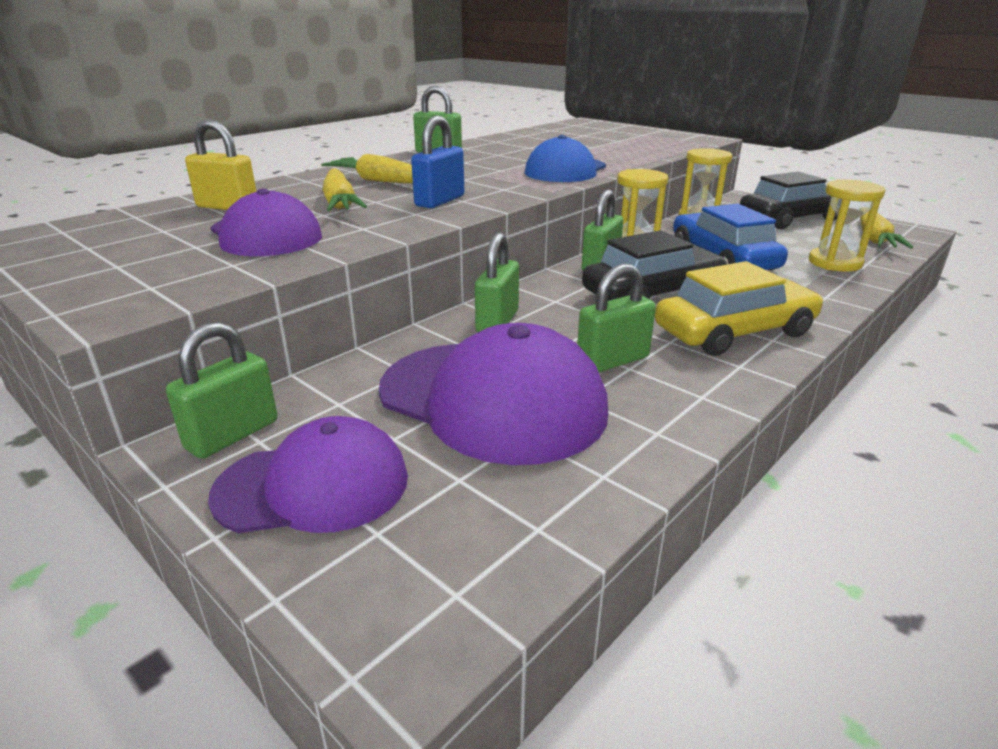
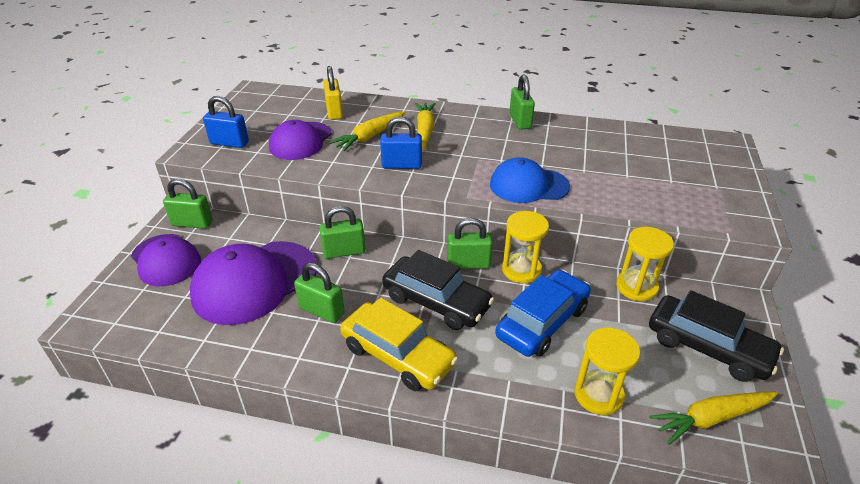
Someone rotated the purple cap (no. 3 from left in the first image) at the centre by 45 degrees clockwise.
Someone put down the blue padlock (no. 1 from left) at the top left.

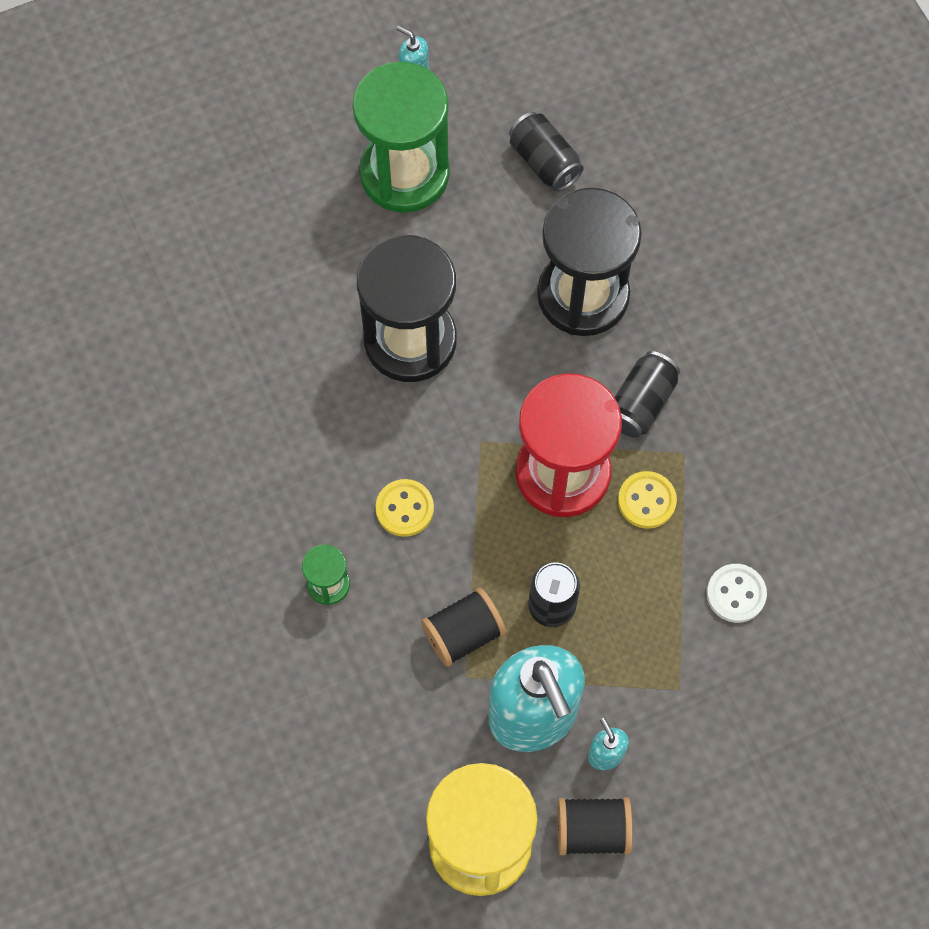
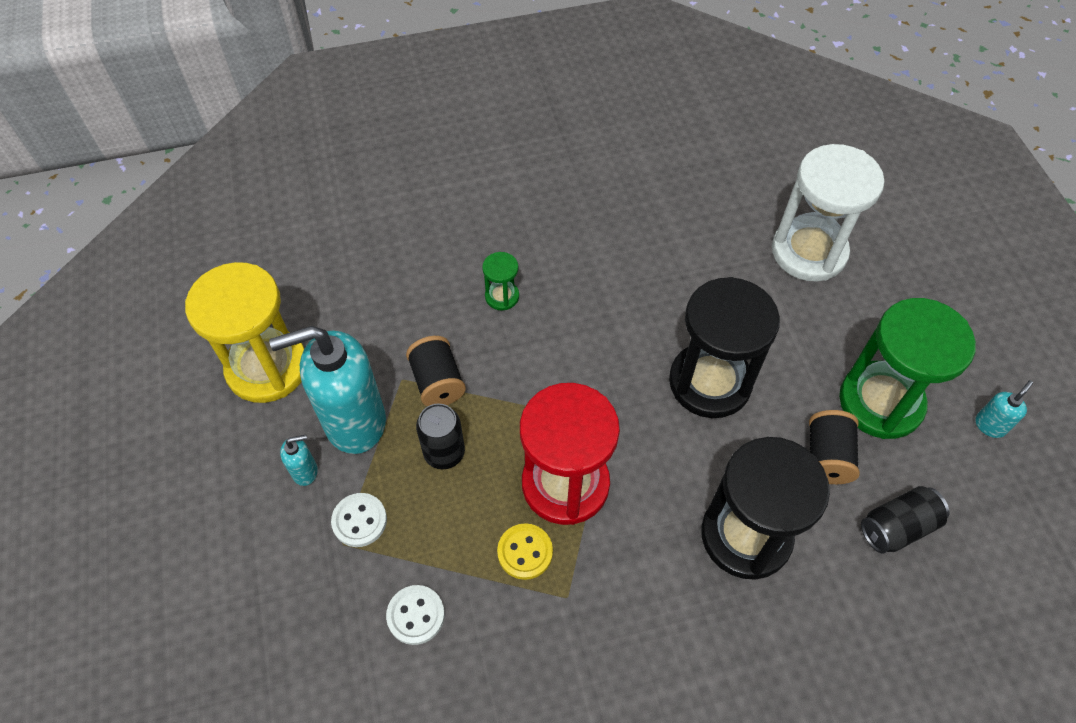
Someone took away the black can (no. 3 from left) at the middle right.
Someone took away the yellow button (no. 1 from left) at the centre.
Someone carried the black spool (no. 2 from left) from the bottom centre to the middle right.
Someone put down the white hourglass at the top right.
Someone put down the white button (no. 1 from left) at the bottom centre.

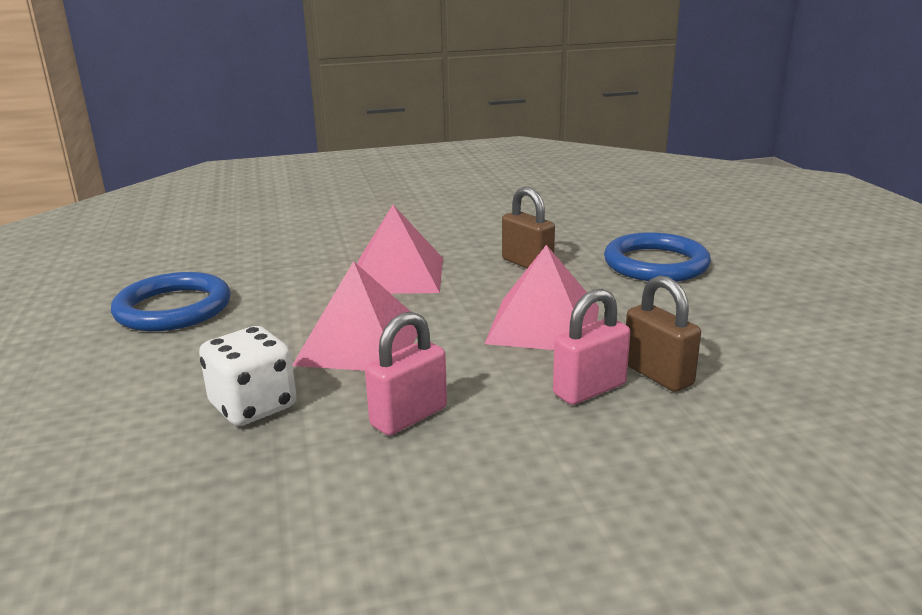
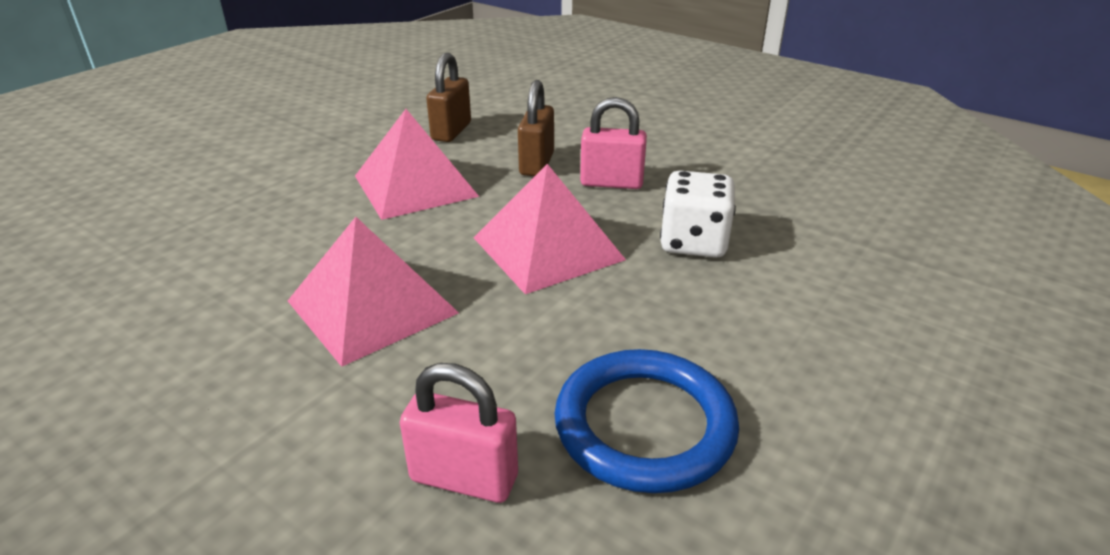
Someone carried the brown padlock (no. 1 from left in the first image) from the centre to the top centre.
Someone took away the blue ring (no. 2 from left) at the middle right.
Someone carried the pink padlock (no. 2 from left in the first image) from the centre to the bottom centre.

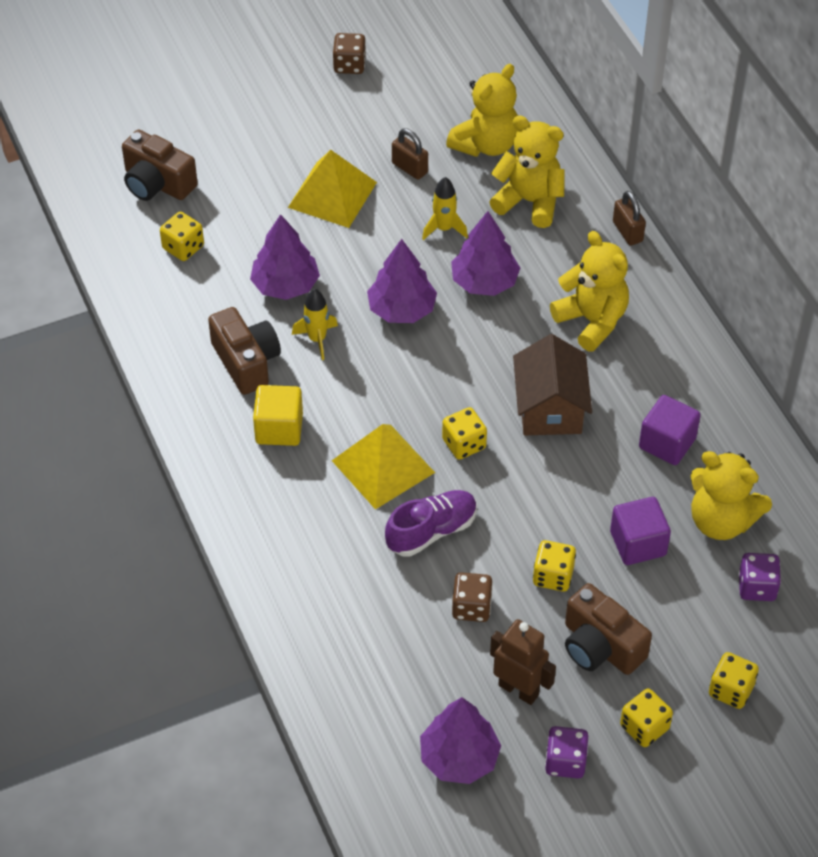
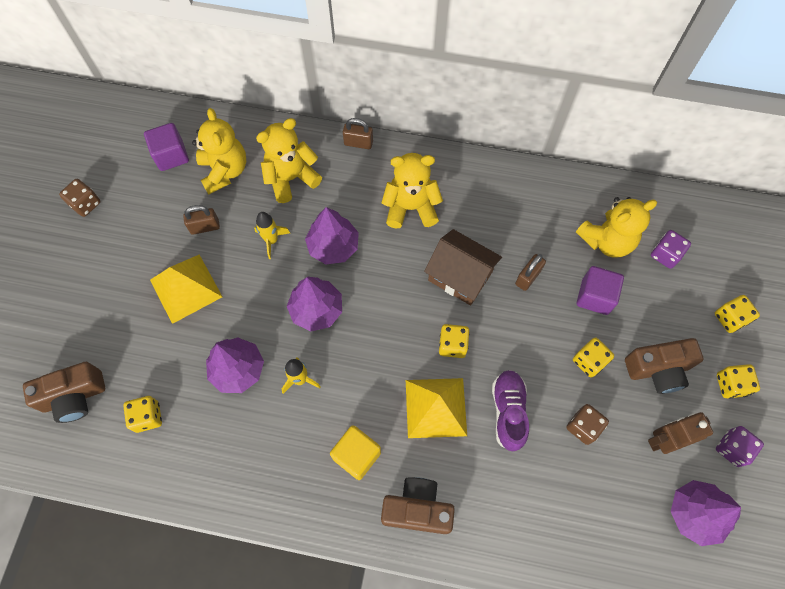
Someone carried the brown camera (no. 2 from left) from the middle left to the bottom centre.
Someone carried the purple cube (no. 2 from left in the first image) from the middle right to the top left.
Someone put down the brown padlock (no. 3 from left) at the middle right.

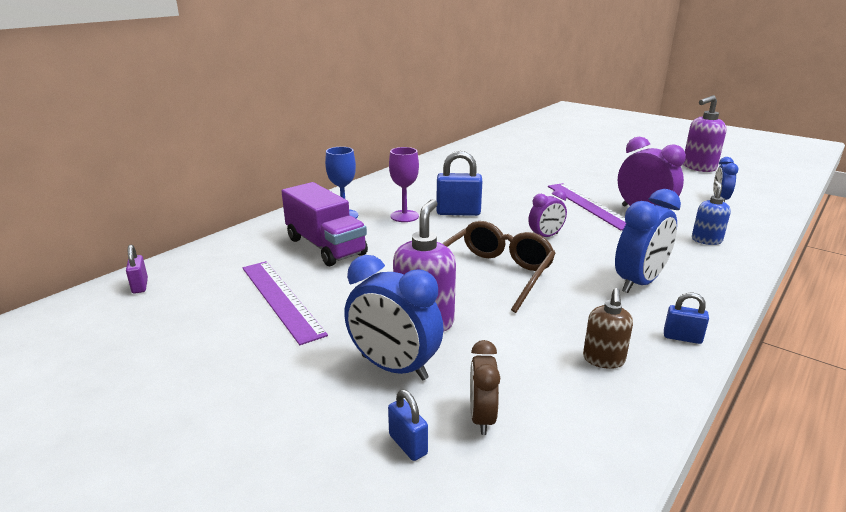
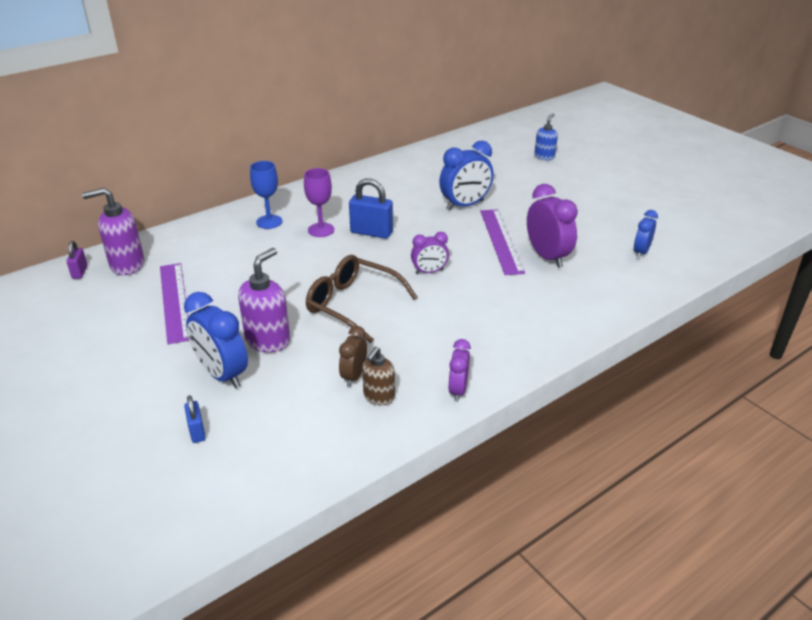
Someone carried the purple soap dispenser (no. 2 from left in the first image) from the top right to the middle left.
Someone carried the blue soap dispenser from the middle right to the top right.
Someone took away the purple truck at the centre.
Someone carried the blue clock (no. 2 from left) from the middle right to the top centre.
Someone rotated the brown glasses at the centre by 105 degrees counterclockwise.
Someone swapped the blue padlock (no. 3 from left) at the middle right for the purple clock (no. 2 from left) at the centre.
Someone carried the brown clock from the bottom centre to the centre.

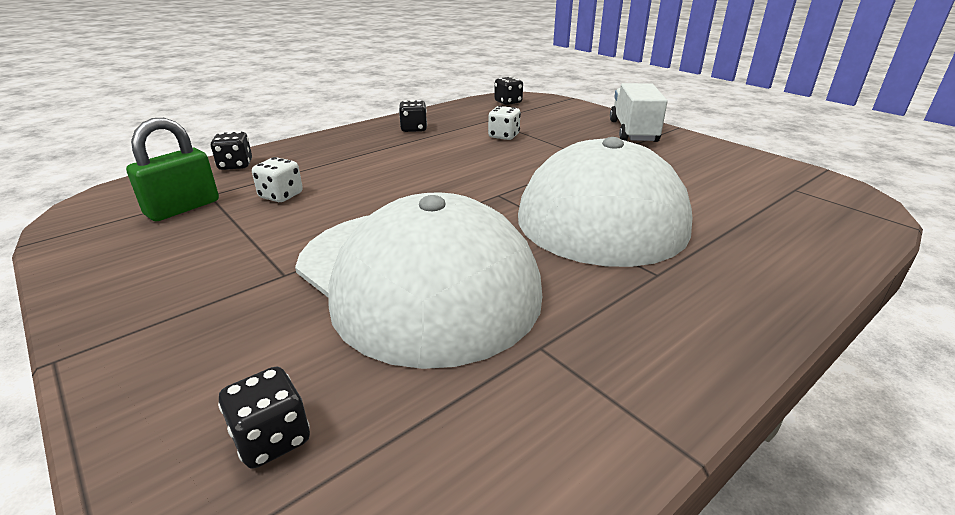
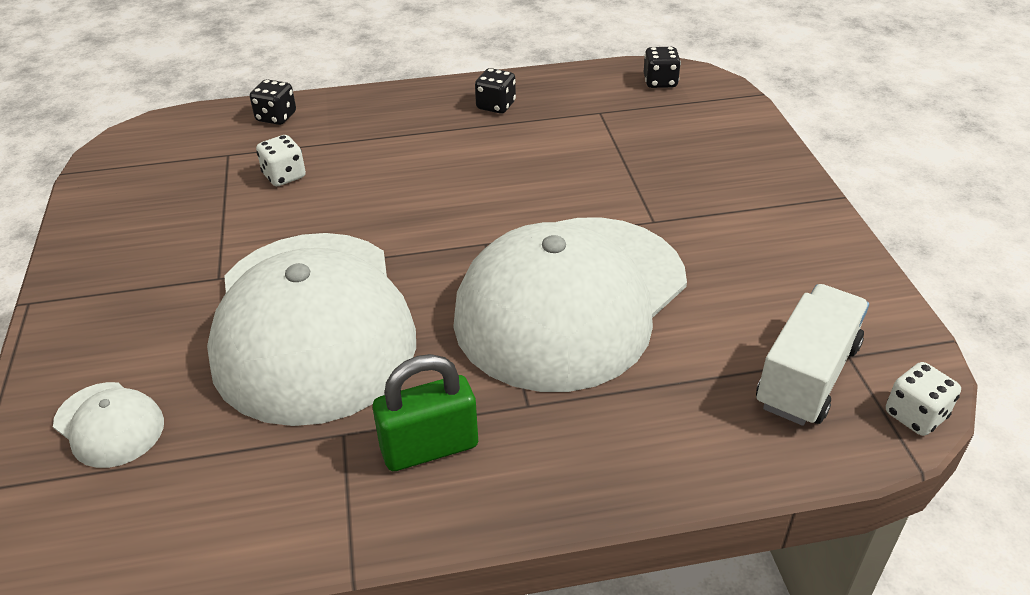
Someone carried the white truck from the top right to the middle right.
Someone carried the white dice (no. 2 from left) from the top centre to the bottom right.
Someone carried the green padlock from the top left to the bottom centre.
Someone swapped the black dice (no. 2 from left) at the bottom left for the white cap (no. 1 from left) at the bottom left.

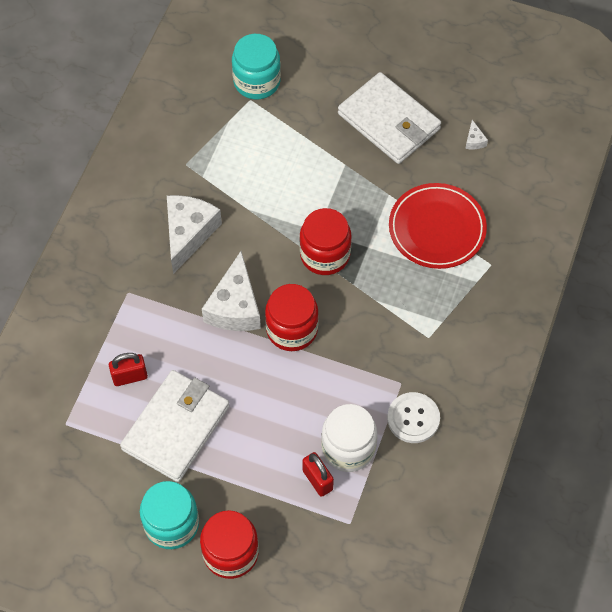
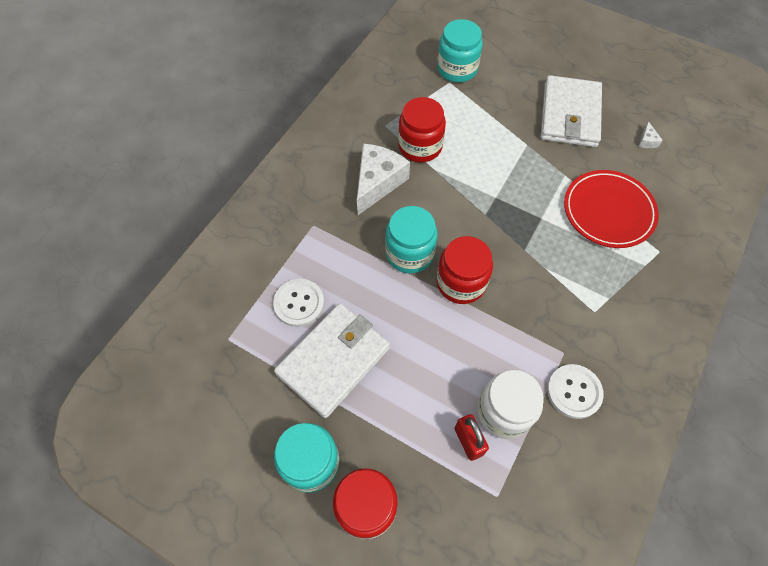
Someone rotated the white wallet (no. 2 from left) at the top centre by 45 degrees clockwise.
Someone carried the red jar (no. 3 from left in the first image) from the centre to the top centre.
Someone swapped the white cheese (no. 2 from left) at the centre for the turquoise jar (no. 2 from left) at the centre.
Someone swapped the red padlock (no. 1 from left) at the middle left for the white button (no. 1 from left) at the centre.

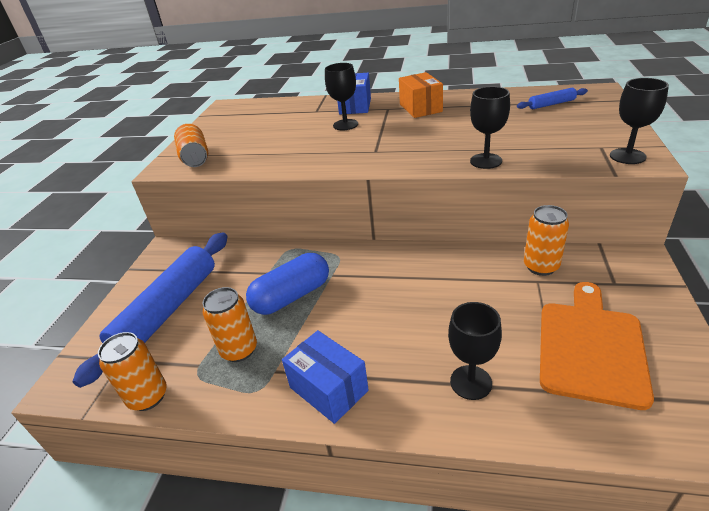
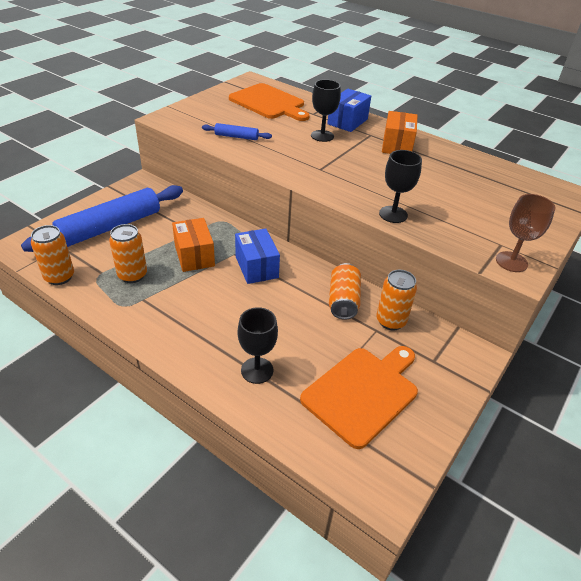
Someone repainted the black goblet (no. 4 from left) at the top right, which became the brown goblet at the middle right.
Someone carried the blue rolling pin (no. 2 from left) from the top right to the top centre.
Someone carried the orange can (no. 2 from left in the first image) from the top left to the centre.
Someone swapped the blue capsule at the centre for the orange box (no. 1 from left) at the middle left.
Someone carried the blue box (no. 1 from left) from the bottom centre to the centre.
Someone put down the orange cutting board (no. 1 from left) at the top centre.

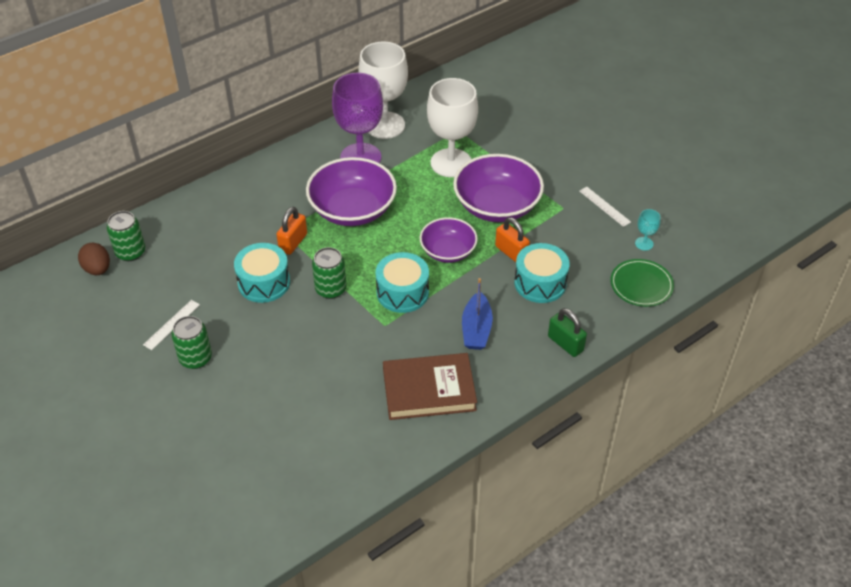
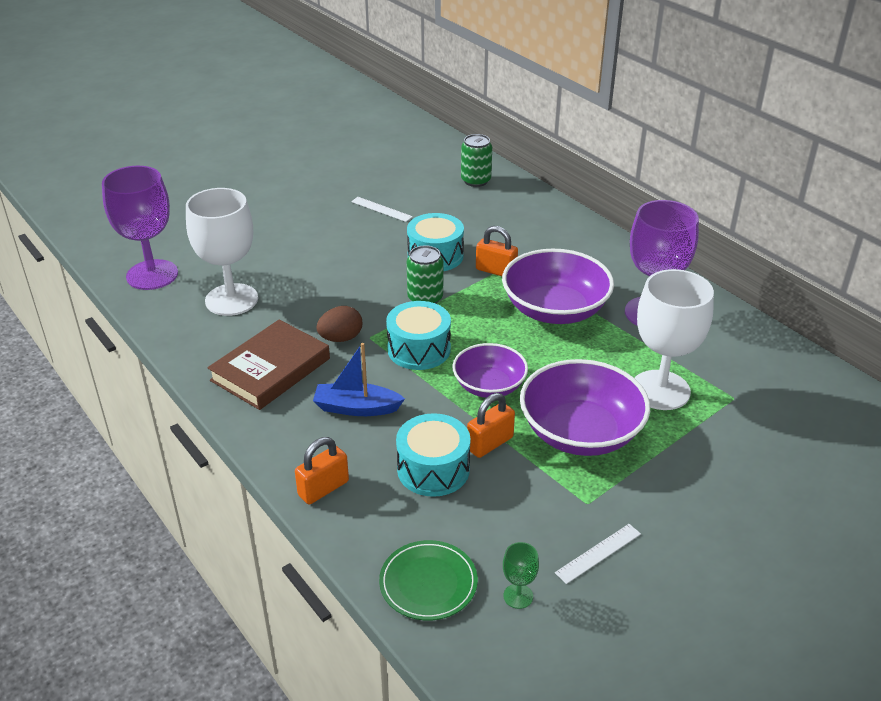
Someone carried the white goblet (no. 1 from left) from the top centre to the middle left.
Someone repainted the turquoise goblet at the middle right, which became the green goblet at the bottom centre.
Someone carried the brown egg from the middle left to the centre.
Someone repainted the green padlock at the centre, which became the orange padlock (no. 1 from left) at the bottom centre.
Someone took away the green can (no. 2 from left) at the middle left.
Someone rotated the brown book at the centre by 45 degrees clockwise.
Someone put down the purple goblet (no. 1 from left) at the top left.

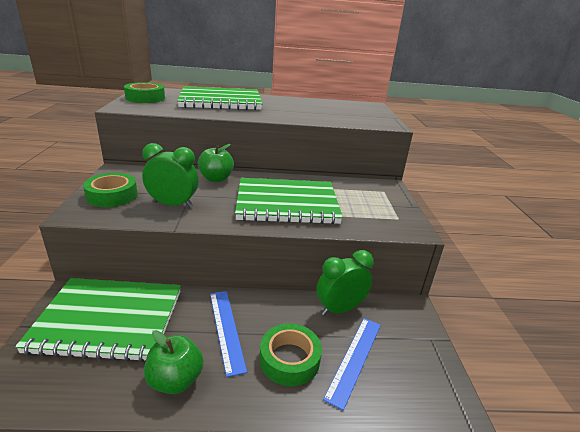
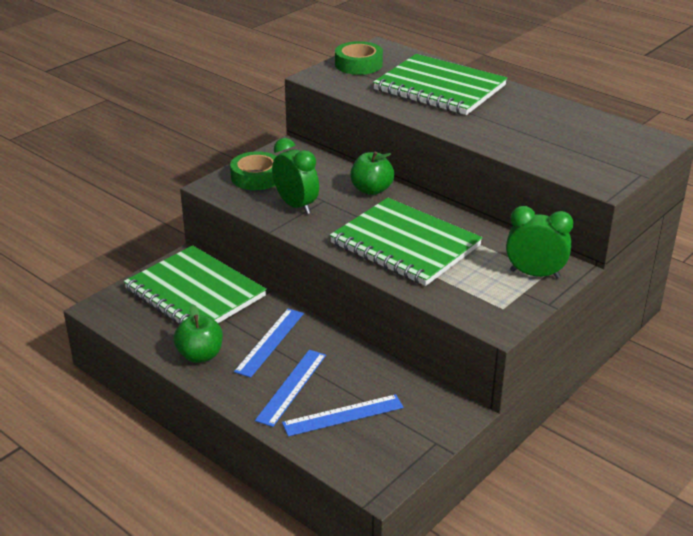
Someone carried the green clock (no. 2 from left) from the centre to the middle right.
Someone swapped the green tape (no. 3 from left) at the bottom centre for the blue ruler (no. 2 from left) at the bottom centre.

